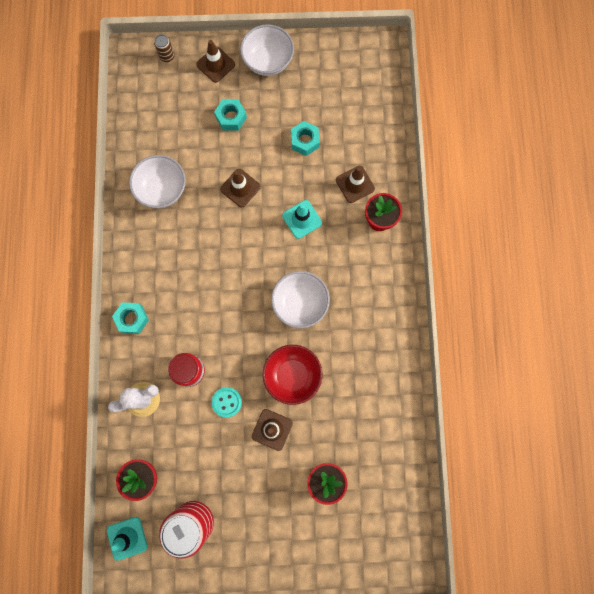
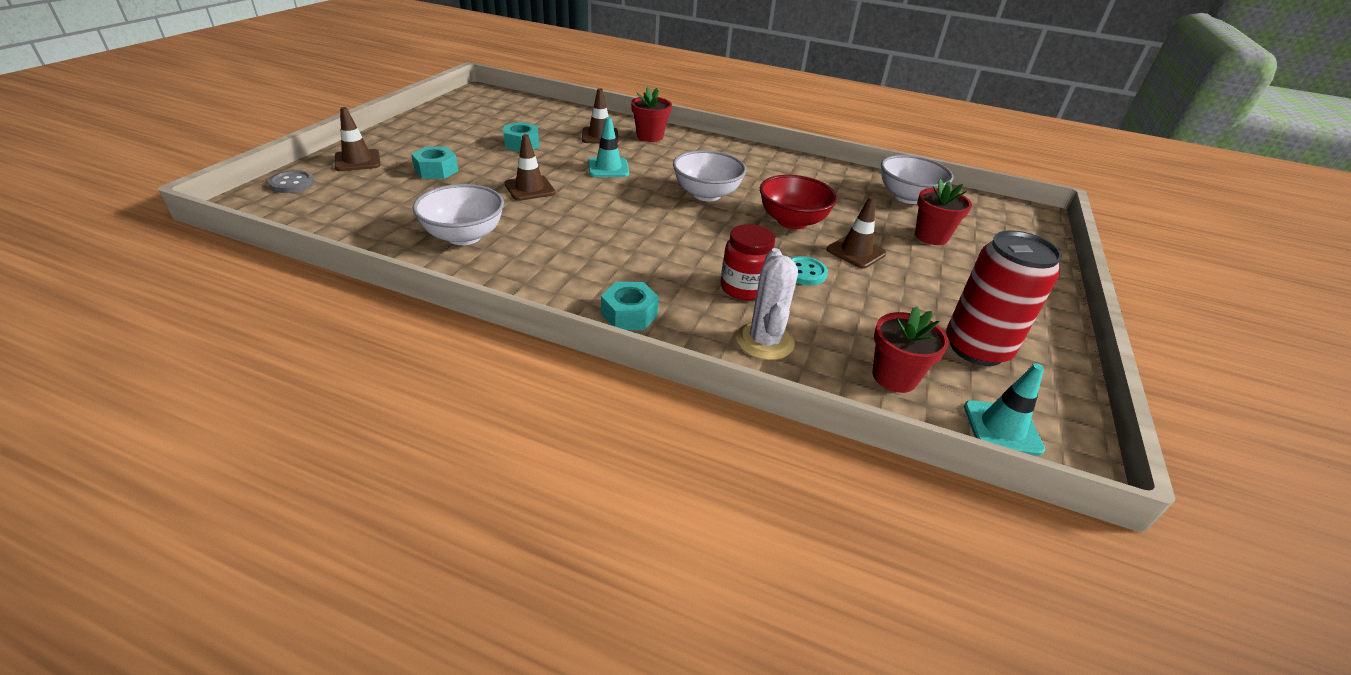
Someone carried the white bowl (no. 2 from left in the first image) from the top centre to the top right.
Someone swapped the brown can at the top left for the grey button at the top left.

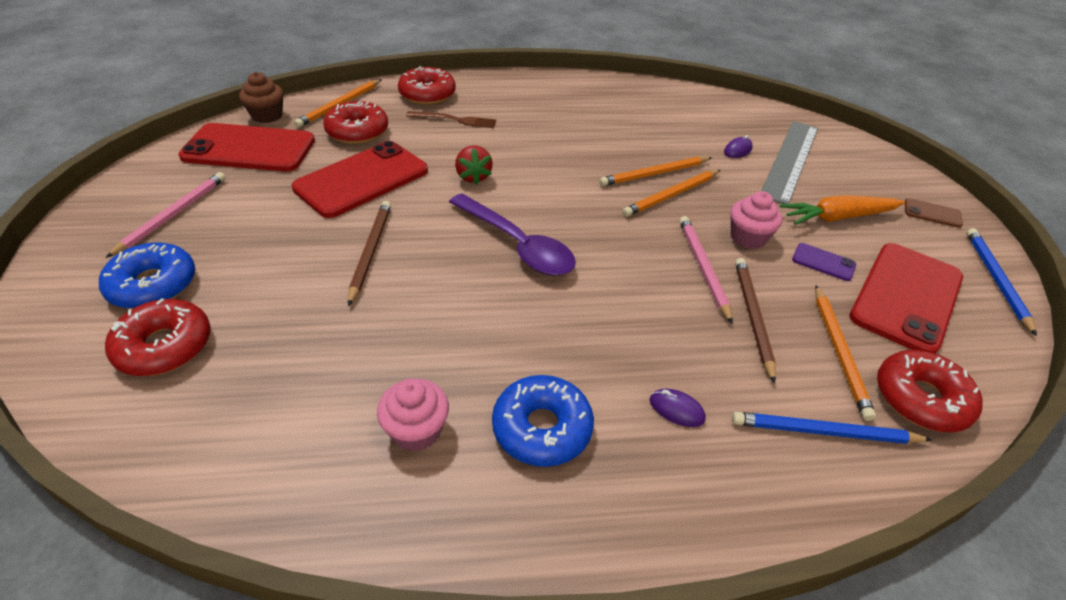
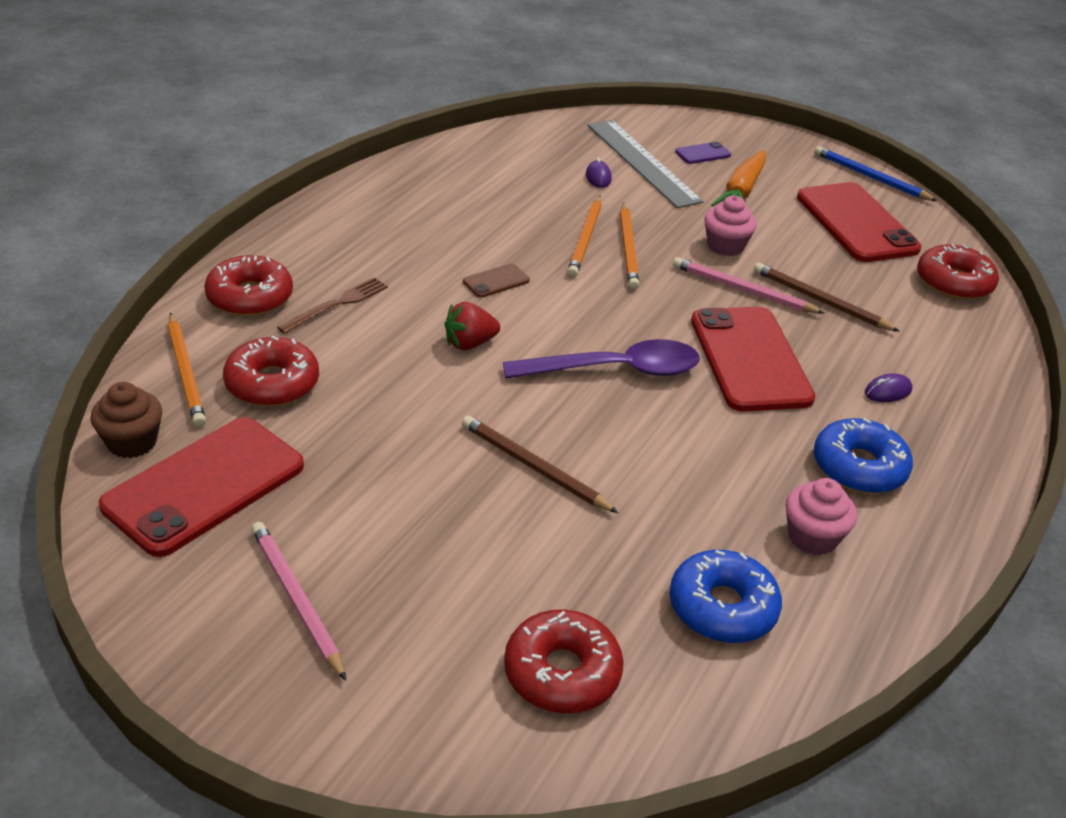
Someone carried the red phone (no. 2 from left) from the top centre to the middle right.
Someone rotated the red strawberry at the top centre by 135 degrees clockwise.
Someone carried the brown phone from the middle right to the centre.
Someone carried the blue donut (no. 1 from left) from the middle left to the bottom right.
Someone carried the purple phone from the middle right to the top centre.
Someone took away the orange pencil (no. 4 from left) at the middle right.
Someone took away the blue pencil (no. 1 from left) at the bottom right.

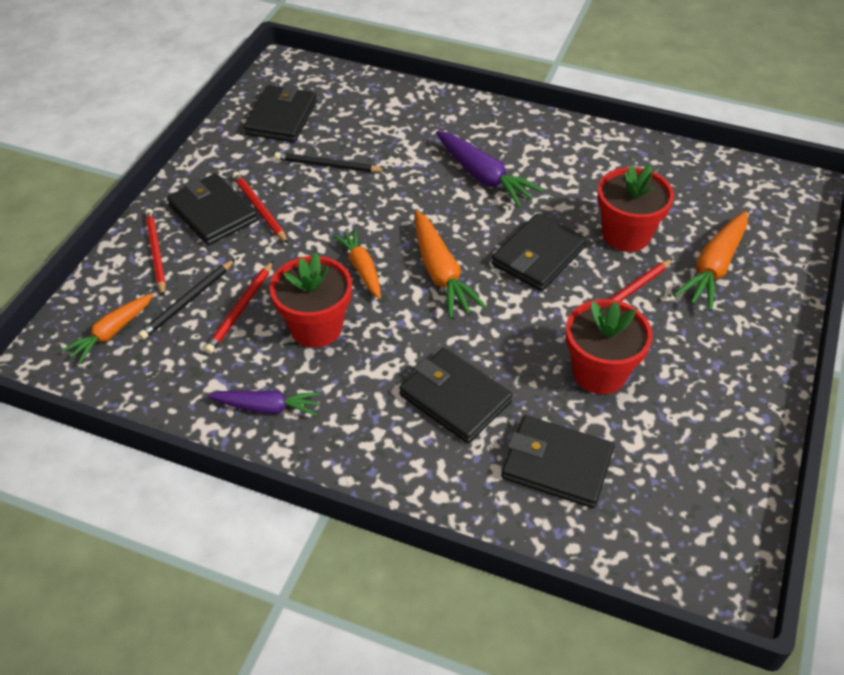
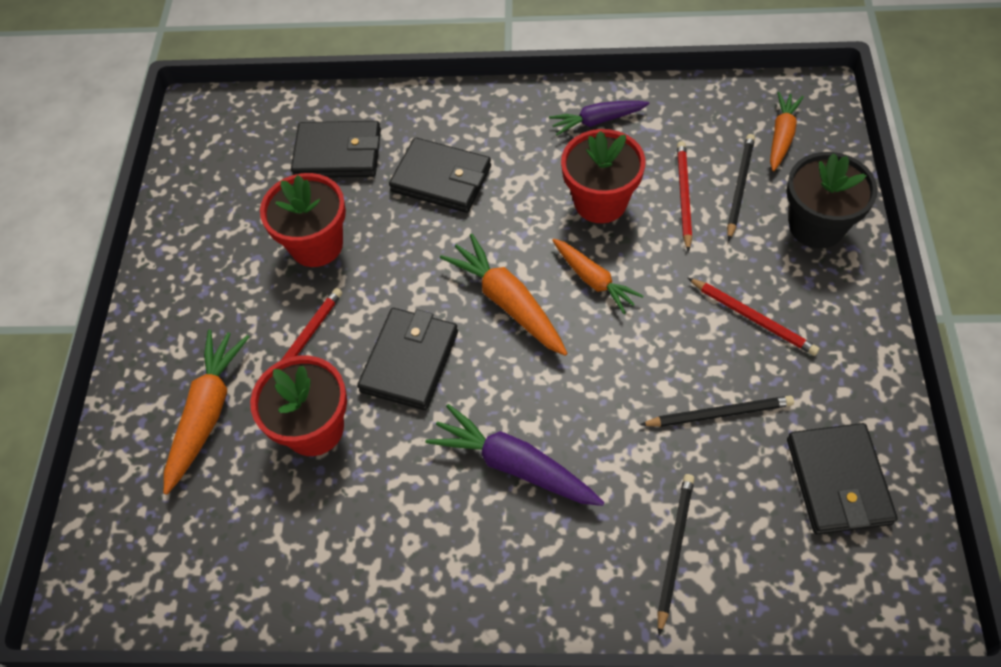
Someone took away the black wallet (no. 1 from left) at the top left.
Someone swapped the red pencil (no. 1 from left) at the middle left for the black flower pot at the top right.
Someone put down the black pencil (no. 1 from left) at the bottom right.

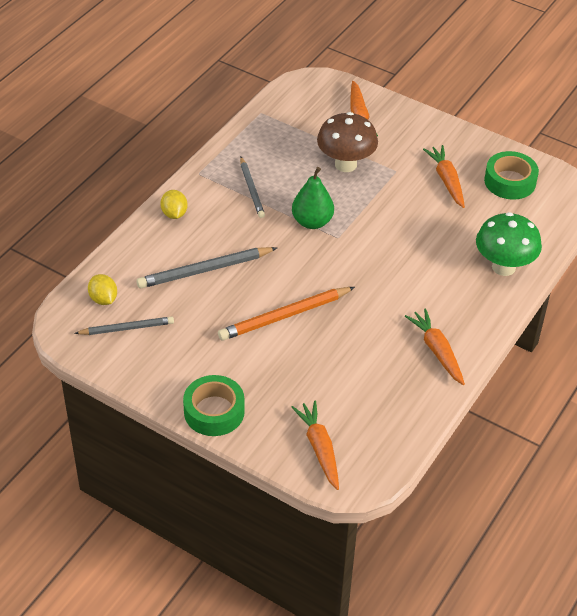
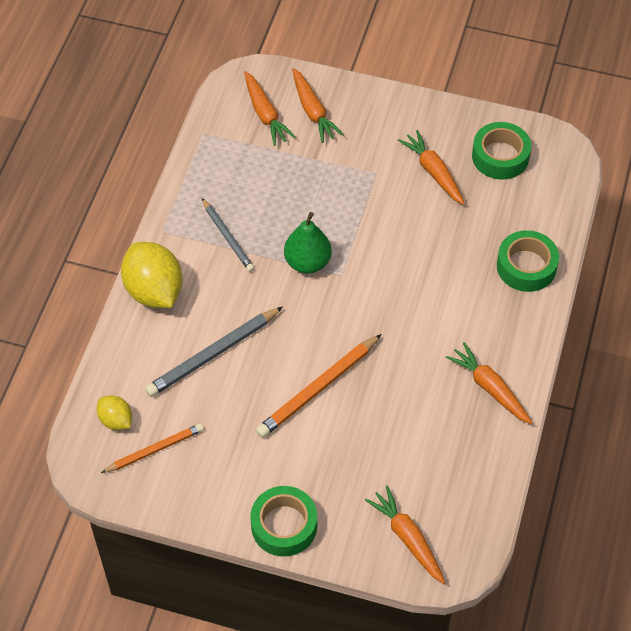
Someone took away the brown mushroom at the top centre.
Someone scaled the yellow lemon (no. 2 from left) at the top left by 1.92.
Someone swapped the green mushroom at the middle right for the green tape (no. 3 from left) at the middle right.
Someone repainted the grey pencil (no. 1 from left) at the middle left, which became the orange pencil (no. 1 from left) at the bottom left.
Someone put down the orange carrot (no. 1 from left) at the top centre.

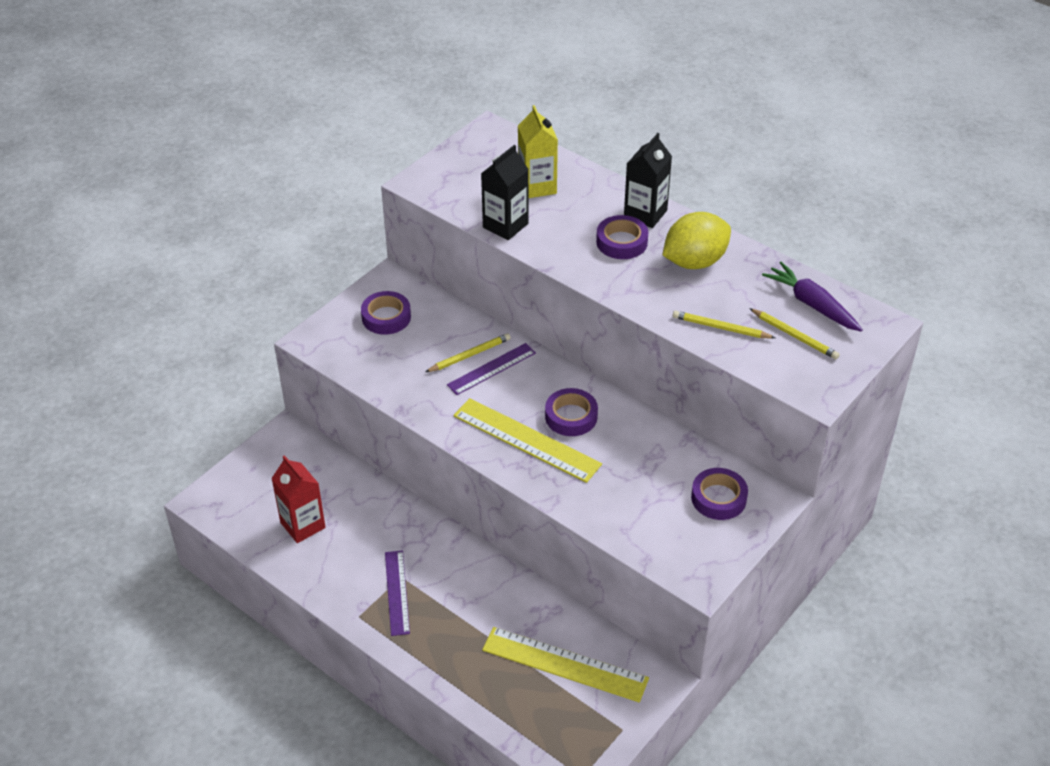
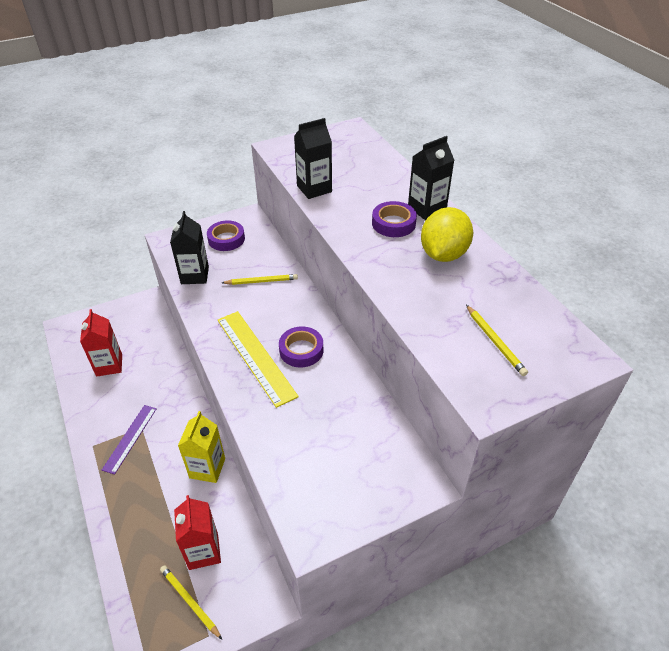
Someone carried the yellow carton from the top centre to the bottom left.
Someone rotated the yellow lemon at the top centre by 60 degrees counterclockwise.
Someone took away the purple carrot at the middle right.
Someone carried the yellow pencil (no. 2 from left in the first image) from the middle right to the bottom left.
Someone took away the purple ruler (no. 2 from left) at the centre.
Someone took away the purple tape (no. 4 from left) at the middle right.
Someone swapped the yellow ruler (no. 2 from left) at the bottom centre for the red carton (no. 2 from left) at the bottom left.
Someone put down the black carton (no. 1 from left) at the middle left.

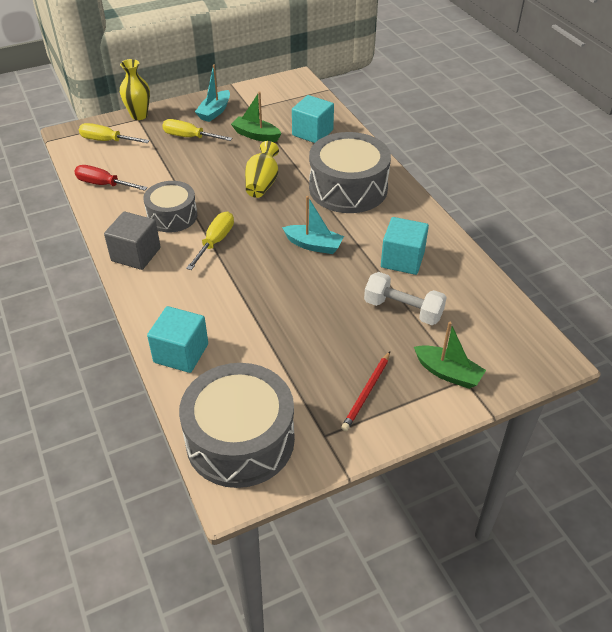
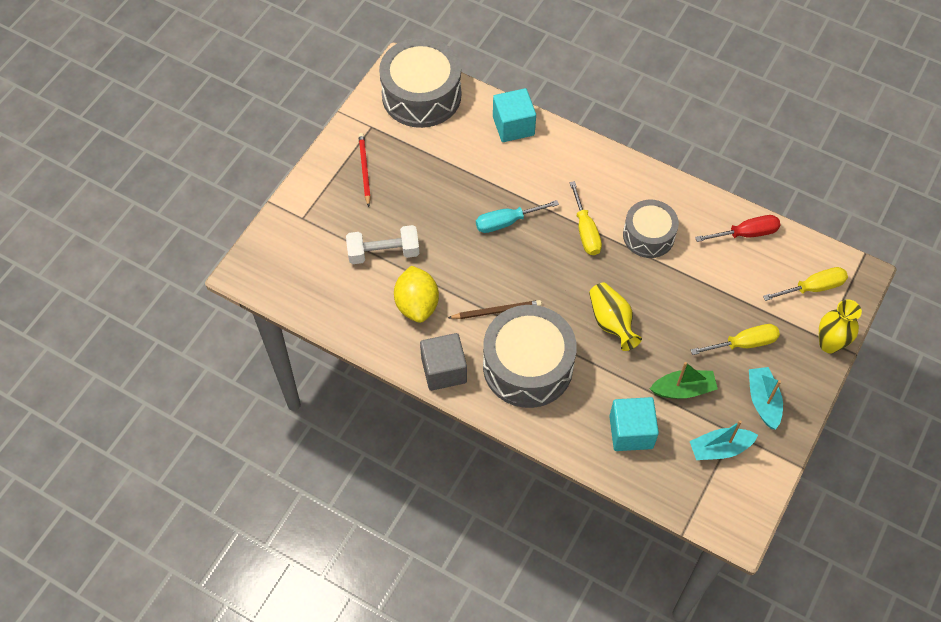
Someone carried the turquoise boat (no. 2 from left in the first image) from the centre to the bottom right.
Someone carried the grey cube from the middle left to the centre.
Someone swapped the turquoise cube (no. 3 from left) at the centre for the yellow lemon at the centre.
Someone took away the green boat (no. 2 from left) at the middle right.
Someone put down the turquoise screwdriver at the centre.
Someone put down the brown pencil at the centre.

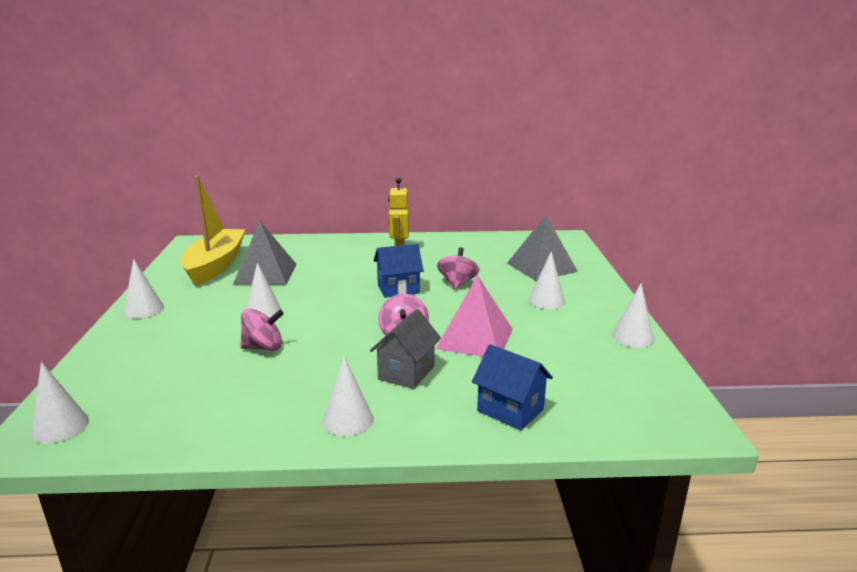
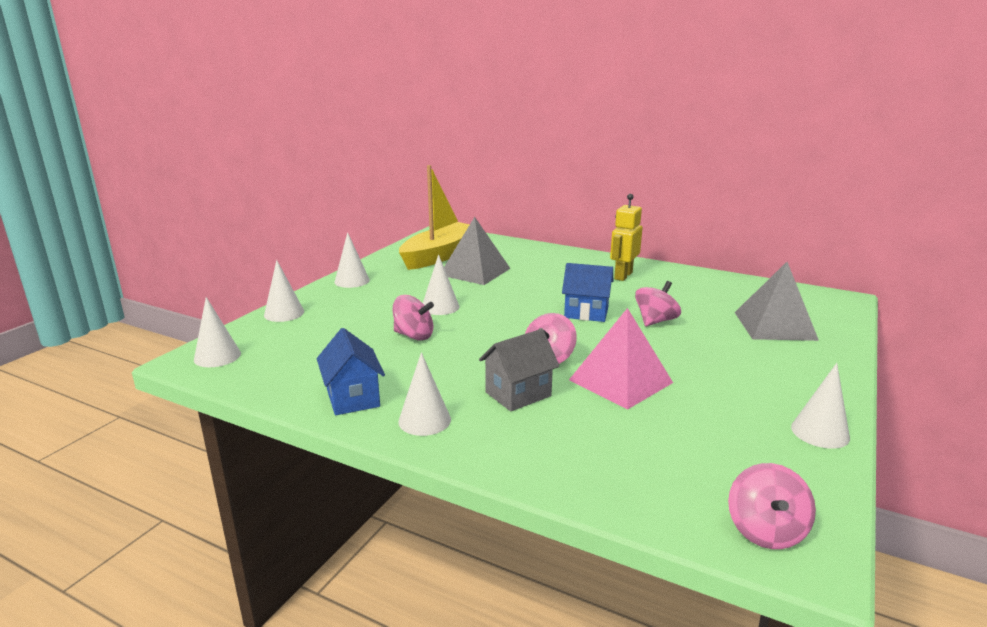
Someone carried the white cone (no. 5 from left in the first image) from the centre to the middle left.
Someone carried the blue house (no. 2 from left in the first image) from the bottom centre to the centre.
Someone put down the pink spinning top (no. 4 from left) at the bottom right.

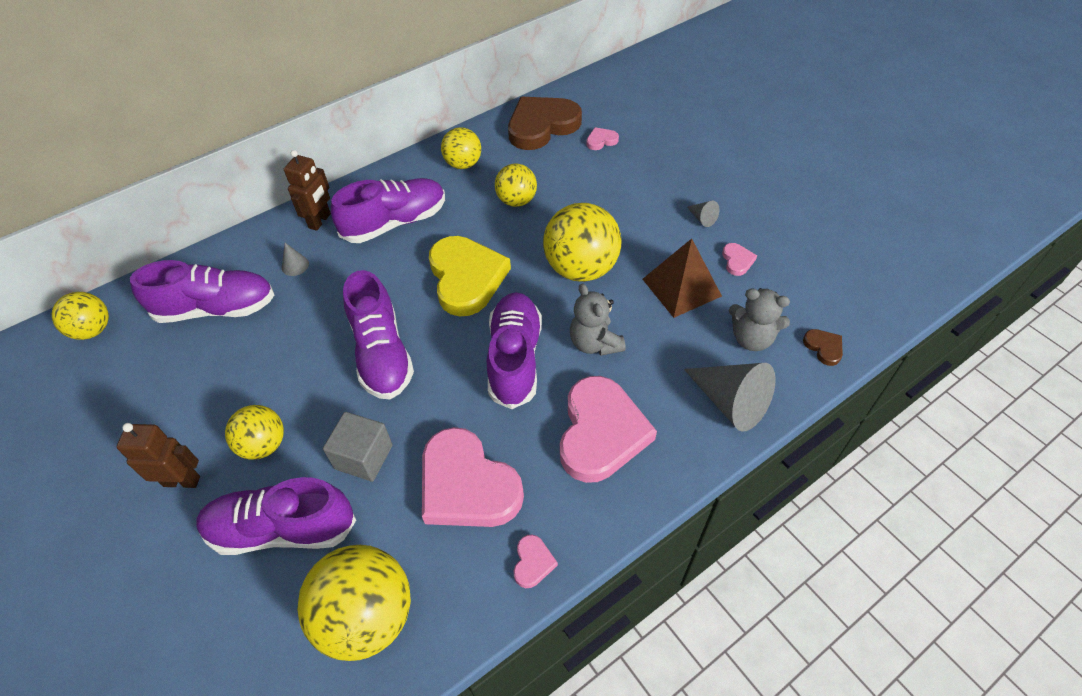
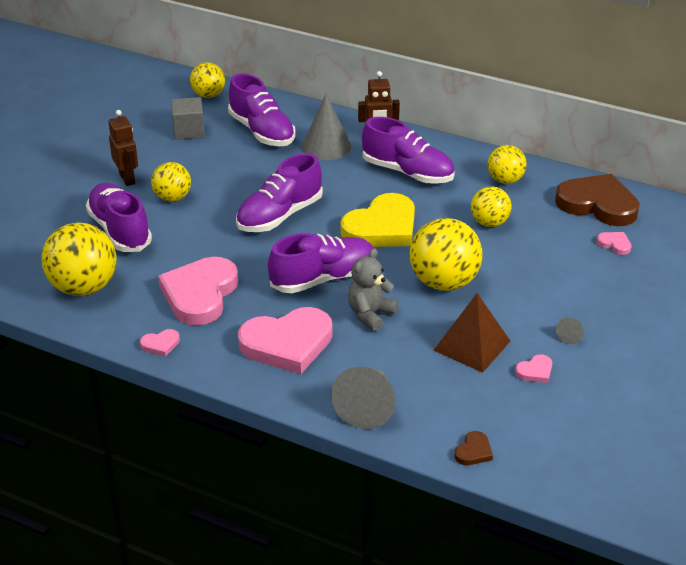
Someone scaled the grey cone (no. 1 from left) at the middle left by 2.18.
Someone took away the grey teddy bear (no. 2 from left) at the middle right.
Someone carried the grey cube from the middle left to the top left.

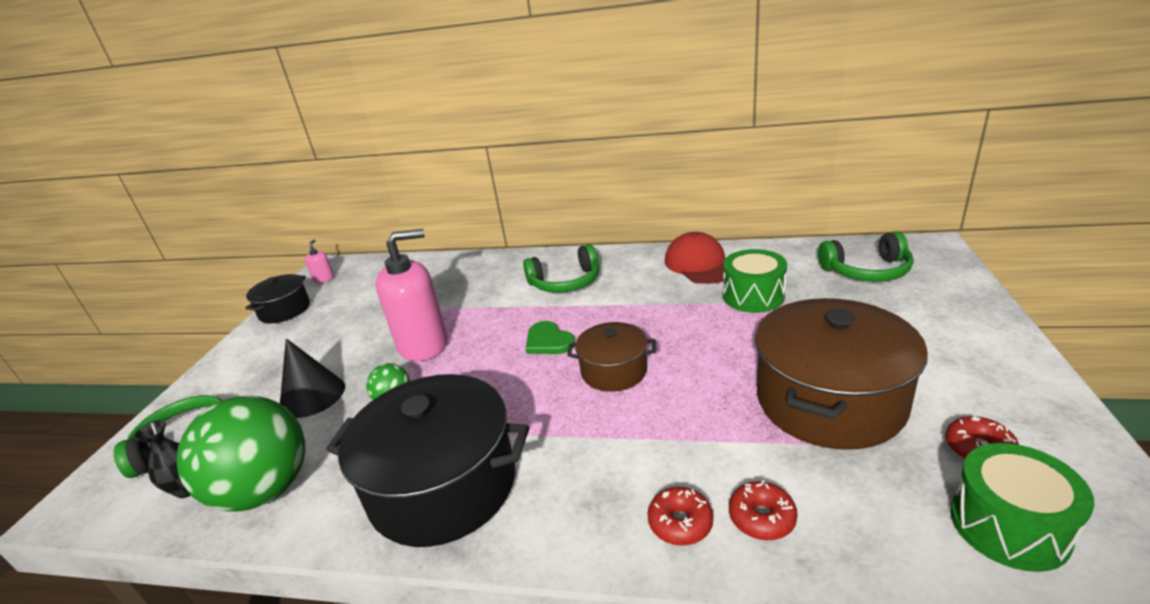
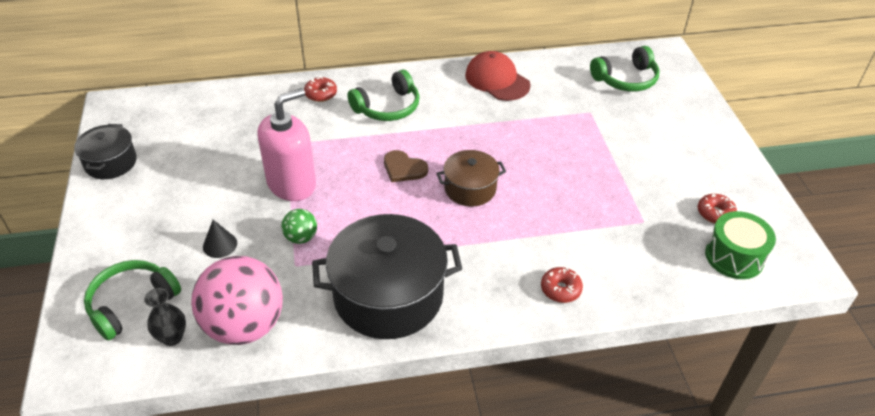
Someone took away the pink soap dispenser (no. 1 from left) at the middle left.
Someone took away the green drum (no. 1 from left) at the centre.
Someone took away the brown pot (no. 2 from left) at the middle right.
Someone repainted the green heart at the centre, which became the brown heart at the centre.
Someone scaled the black cone at the middle left by 0.60.
Someone repainted the green ball (no. 1 from left) at the bottom left, which became the pink ball at the bottom left.
Someone carried the red donut (no. 2 from left in the first image) from the bottom centre to the top centre.

